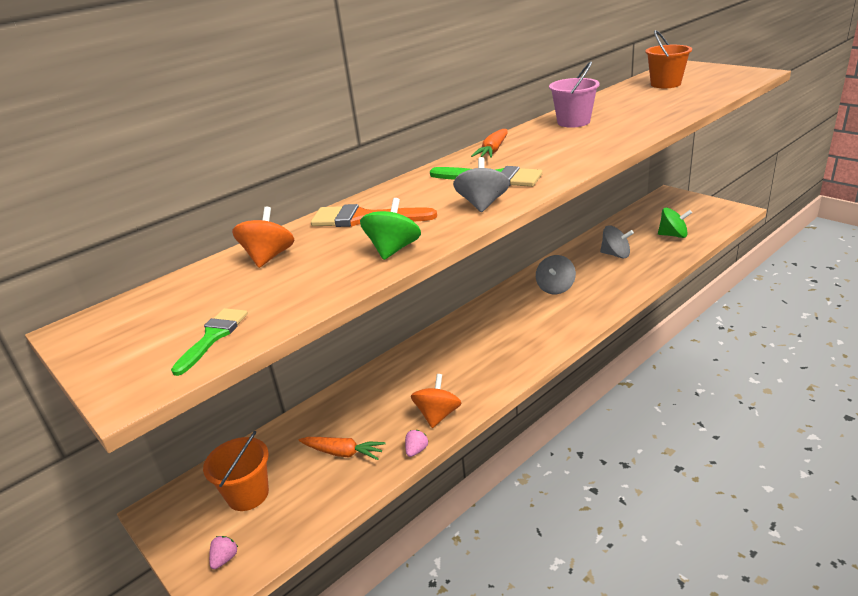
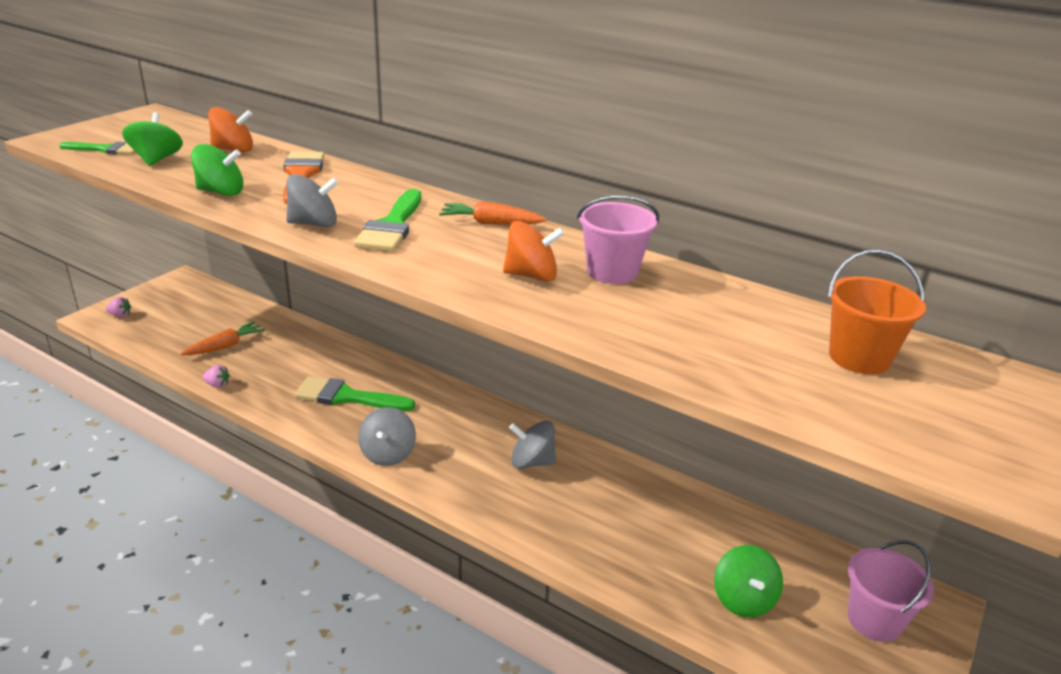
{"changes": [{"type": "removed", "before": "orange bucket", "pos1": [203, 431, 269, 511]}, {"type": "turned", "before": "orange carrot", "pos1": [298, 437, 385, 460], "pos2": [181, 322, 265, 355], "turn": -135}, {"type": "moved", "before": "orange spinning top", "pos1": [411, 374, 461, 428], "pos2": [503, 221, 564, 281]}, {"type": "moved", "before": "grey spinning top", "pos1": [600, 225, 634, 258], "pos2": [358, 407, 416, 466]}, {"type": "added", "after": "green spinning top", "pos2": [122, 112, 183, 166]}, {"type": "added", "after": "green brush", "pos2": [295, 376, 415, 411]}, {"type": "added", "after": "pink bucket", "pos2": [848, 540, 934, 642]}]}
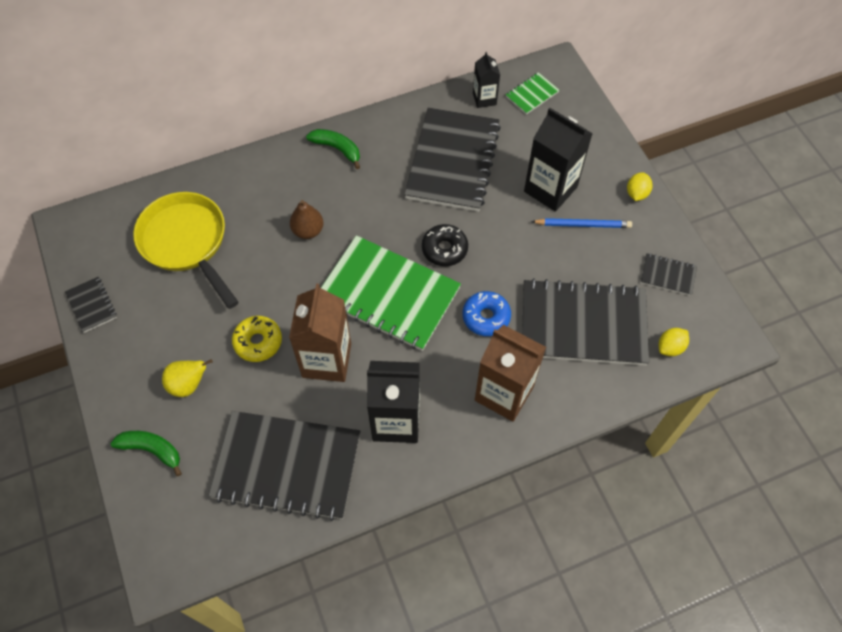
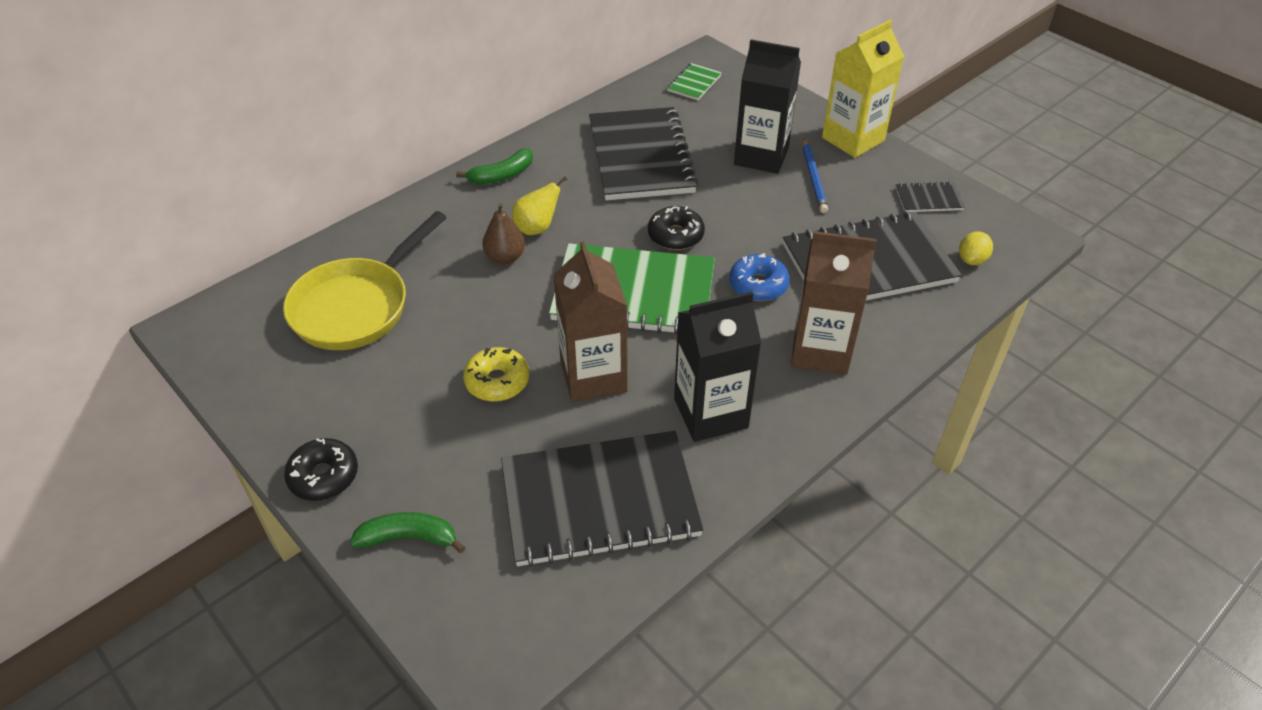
{"changes": [{"type": "removed", "before": "black notebook", "pos1": [65, 277, 117, 333]}, {"type": "turned", "before": "yellow pan", "pos1": [133, 192, 239, 309], "pos2": [283, 211, 447, 350], "turn": -90}, {"type": "moved", "before": "yellow pear", "pos1": [162, 359, 213, 397], "pos2": [512, 176, 567, 235]}, {"type": "turned", "before": "green banana", "pos1": [306, 129, 360, 169], "pos2": [456, 148, 533, 184], "turn": 135}, {"type": "removed", "before": "black carton", "pos1": [473, 52, 500, 108]}, {"type": "turned", "before": "blue pencil", "pos1": [531, 218, 632, 228], "pos2": [802, 138, 828, 213], "turn": 105}, {"type": "replaced", "before": "yellow lemon", "after": "yellow carton", "pos1": [627, 172, 652, 201], "pos2": [822, 19, 904, 158]}, {"type": "added", "after": "black donut", "pos2": [284, 438, 358, 501]}]}
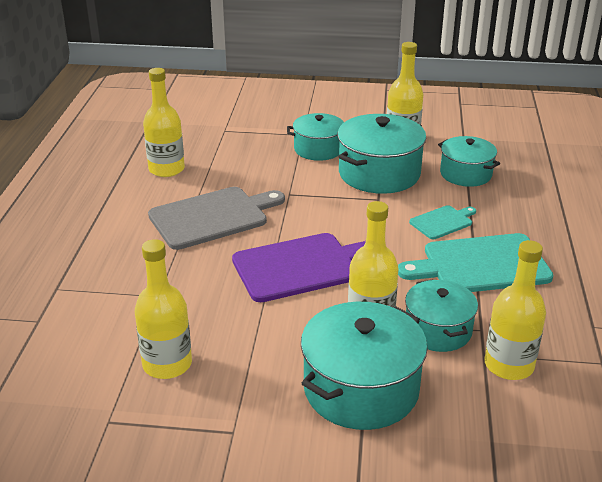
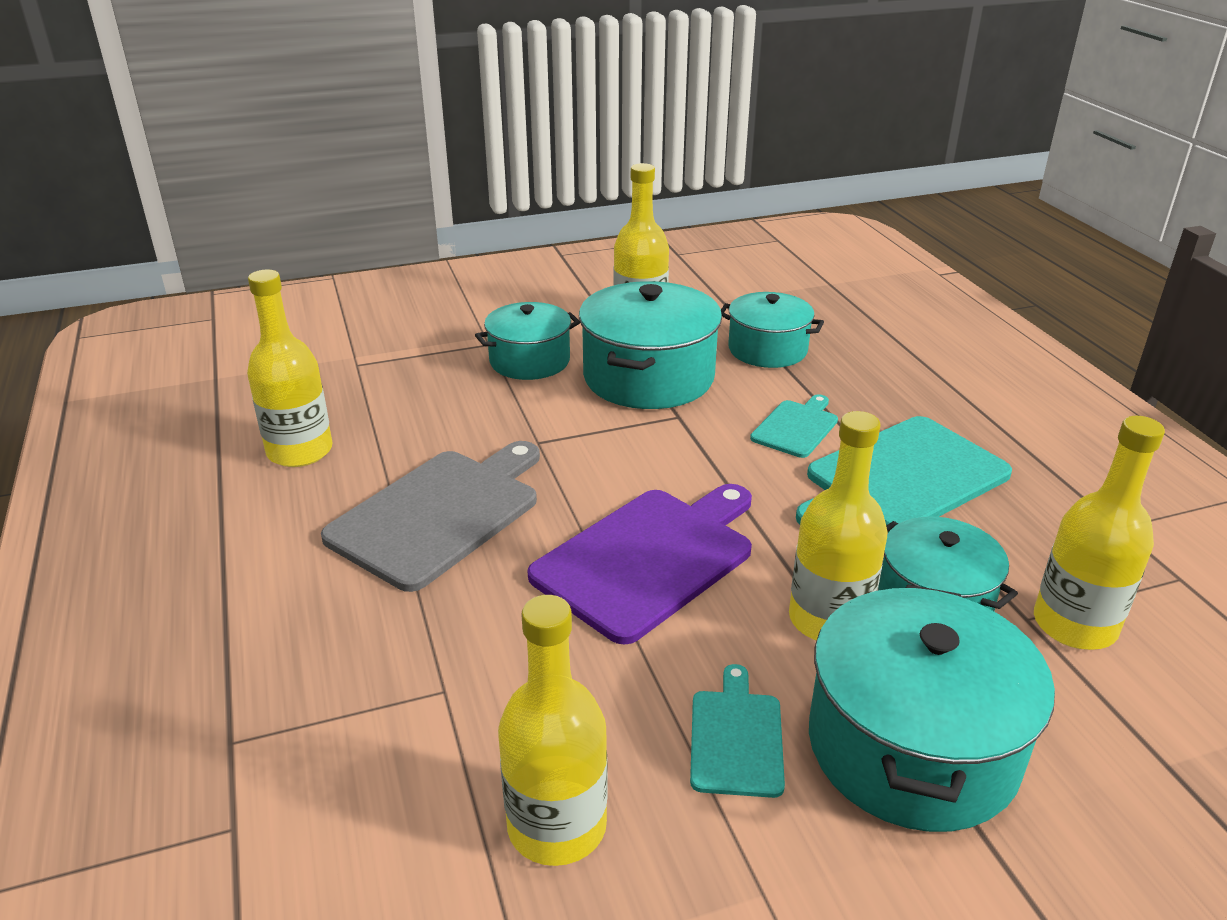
{"changes": [{"type": "added", "after": "turquoise cutting board", "pos2": [690, 664, 785, 798]}]}
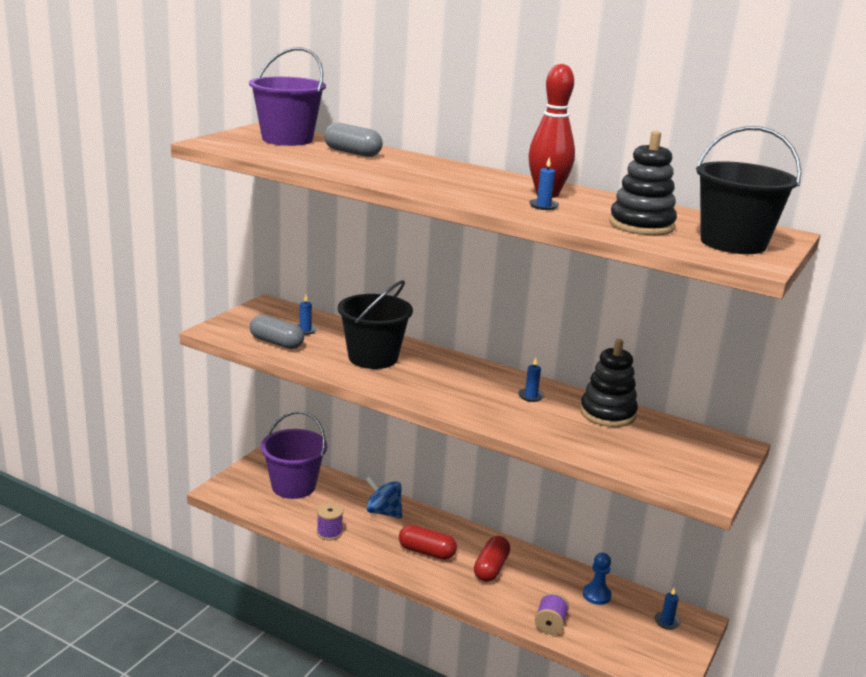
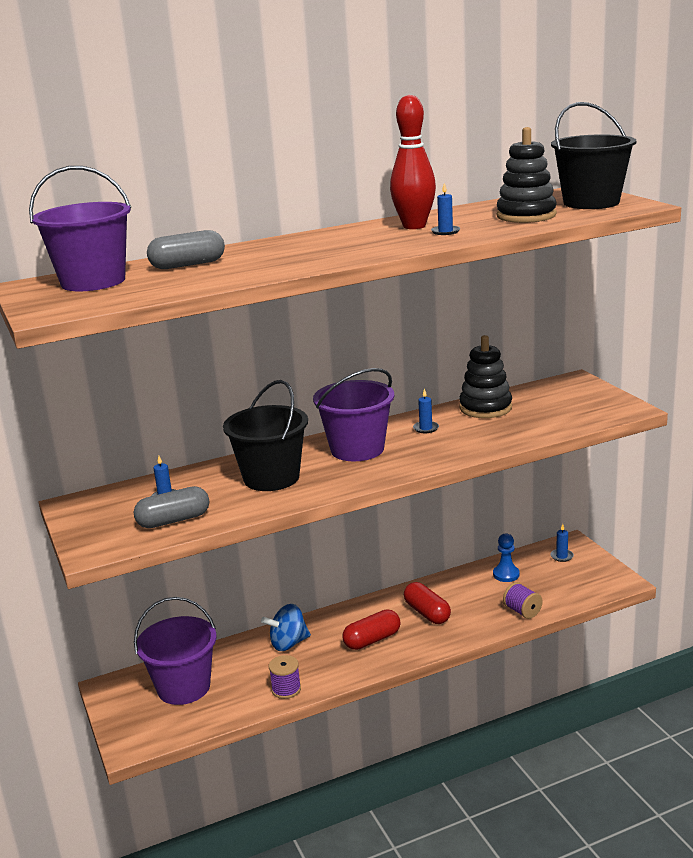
{"changes": [{"type": "added", "after": "purple bucket", "pos2": [313, 368, 394, 461]}]}
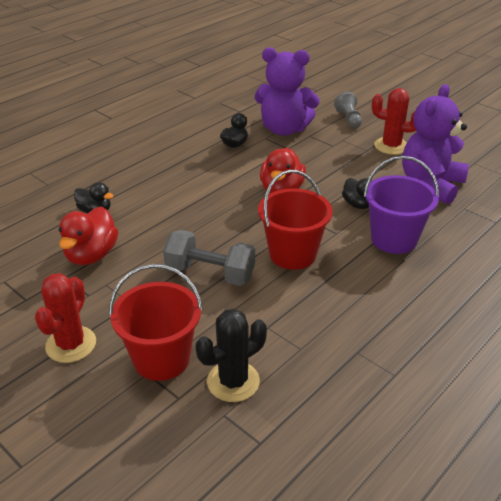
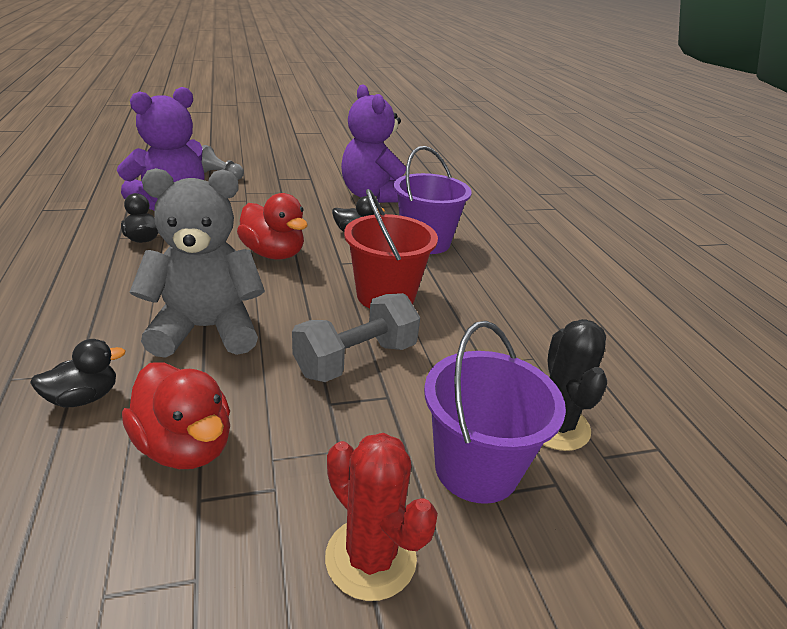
{"changes": [{"type": "recoloured", "before": "red bucket", "after": "purple bucket", "pos1": [109, 264, 203, 381], "pos2": [424, 321, 566, 504]}, {"type": "removed", "before": "red cactus", "pos1": [372, 88, 416, 155]}, {"type": "added", "after": "grey teddy bear", "pos2": [130, 168, 265, 358]}]}
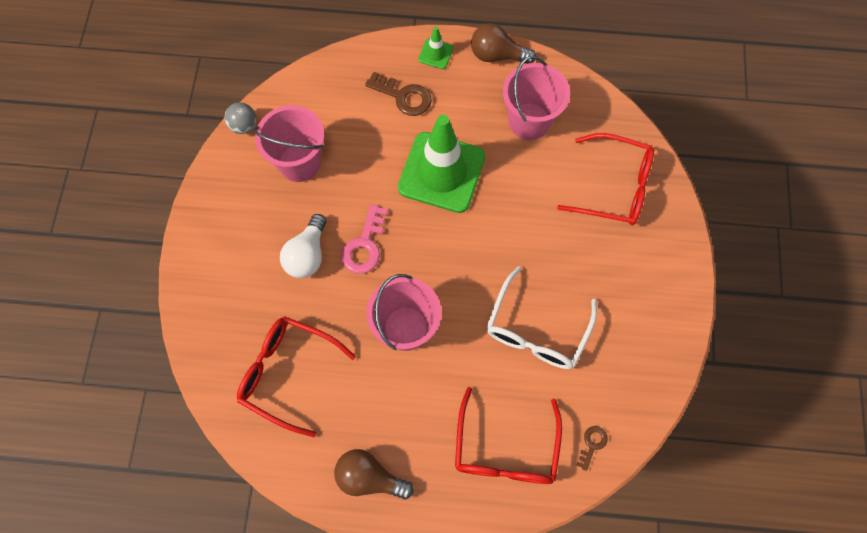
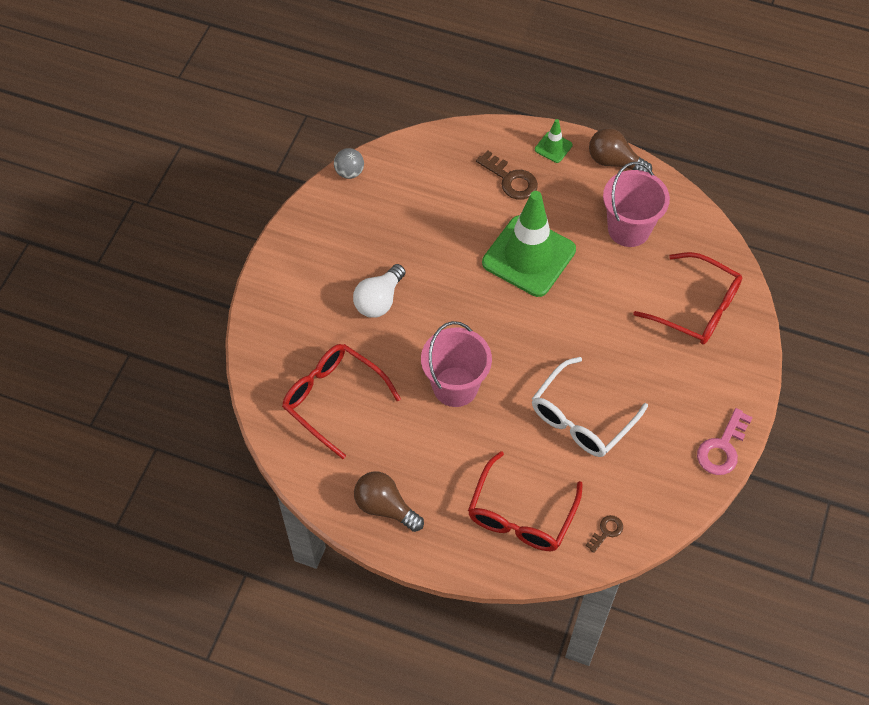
{"changes": [{"type": "removed", "before": "pink bucket", "pos1": [253, 105, 324, 182]}, {"type": "moved", "before": "pink key", "pos1": [341, 204, 388, 274], "pos2": [697, 408, 753, 475]}]}
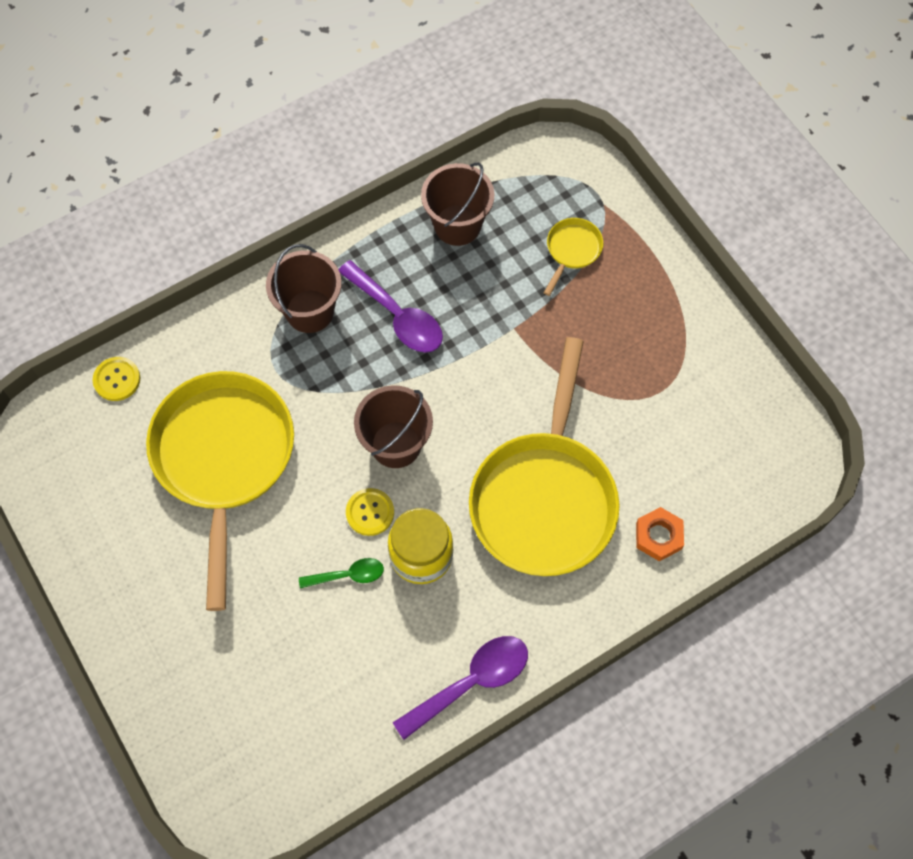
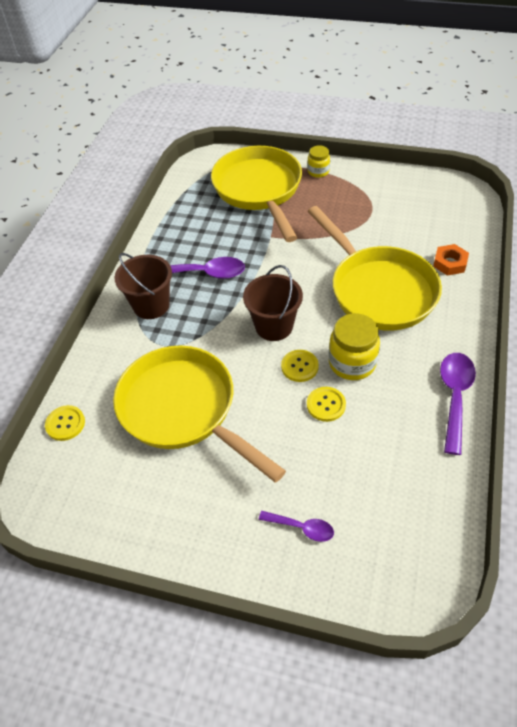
{"changes": [{"type": "replaced", "before": "green spoon", "after": "yellow button", "pos1": [299, 558, 384, 588], "pos2": [307, 387, 346, 422]}, {"type": "removed", "before": "brown bucket", "pos1": [421, 162, 494, 246]}, {"type": "resized", "before": "yellow pan", "pos1": [544, 218, 603, 296], "pos2": [211, 146, 302, 242], "scale": 2.43}, {"type": "added", "after": "purple spoon", "pos2": [259, 511, 334, 542]}, {"type": "added", "after": "yellow jar", "pos2": [307, 145, 330, 178]}]}
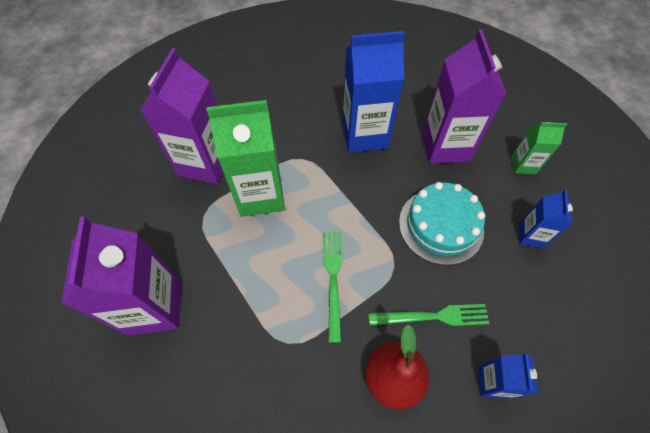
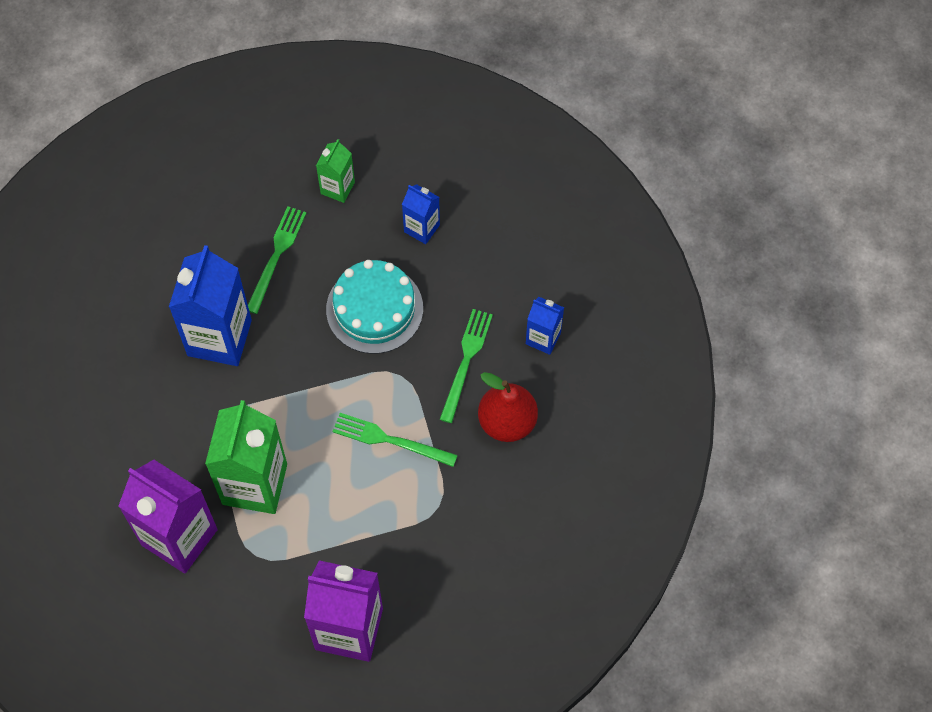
{"changes": [{"type": "replaced", "before": "purple carton", "after": "green fork", "pos1": [422, 29, 506, 164], "pos2": [248, 206, 306, 314]}]}
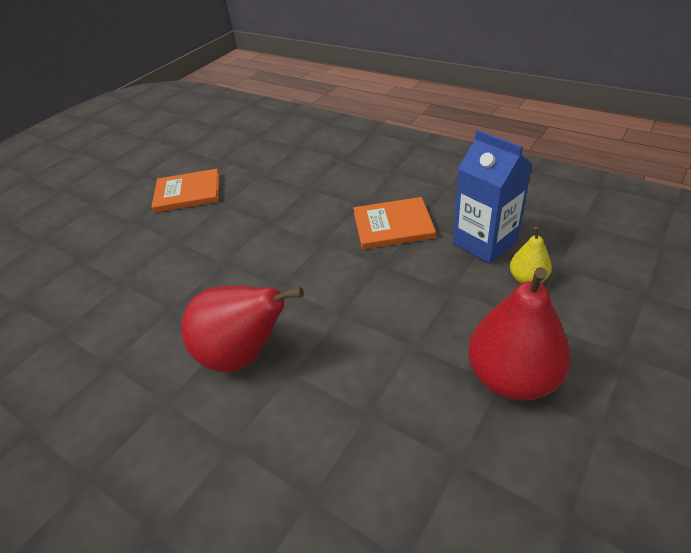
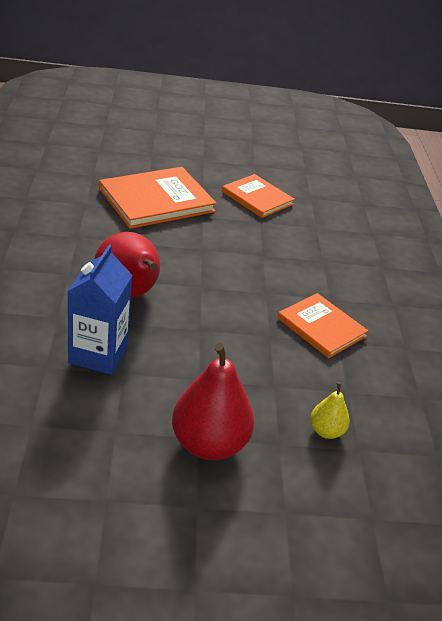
{"changes": [{"type": "moved", "before": "blue carton", "pos1": [453, 130, 532, 264], "pos2": [68, 245, 132, 375]}, {"type": "added", "after": "orange book", "pos2": [99, 167, 217, 229]}]}
